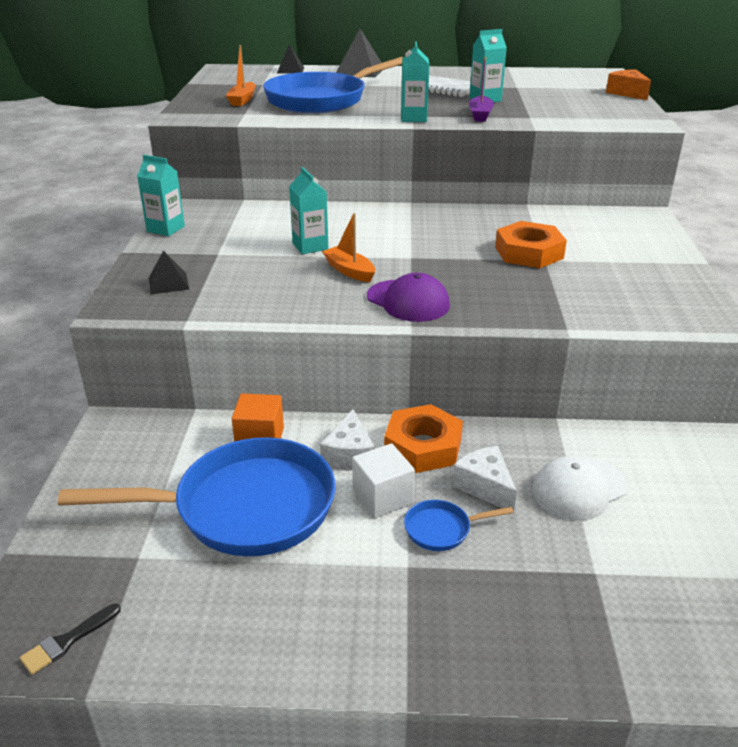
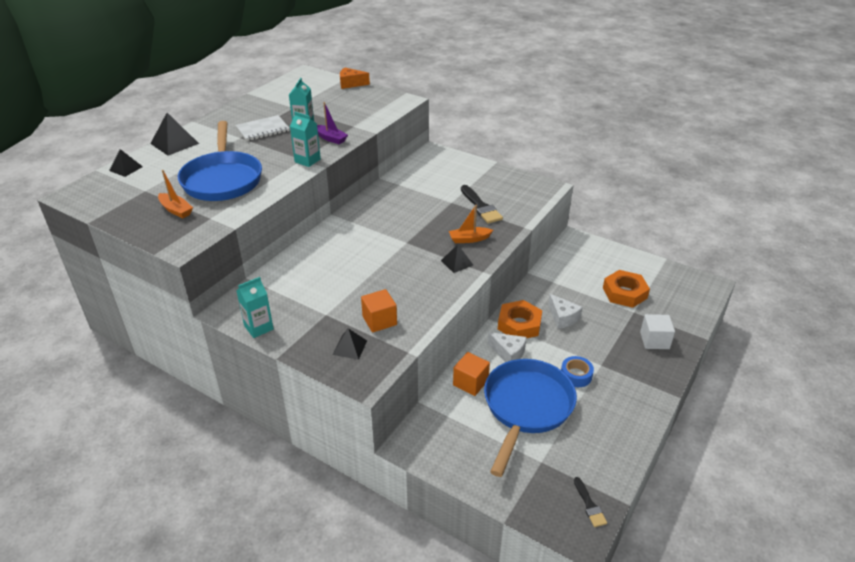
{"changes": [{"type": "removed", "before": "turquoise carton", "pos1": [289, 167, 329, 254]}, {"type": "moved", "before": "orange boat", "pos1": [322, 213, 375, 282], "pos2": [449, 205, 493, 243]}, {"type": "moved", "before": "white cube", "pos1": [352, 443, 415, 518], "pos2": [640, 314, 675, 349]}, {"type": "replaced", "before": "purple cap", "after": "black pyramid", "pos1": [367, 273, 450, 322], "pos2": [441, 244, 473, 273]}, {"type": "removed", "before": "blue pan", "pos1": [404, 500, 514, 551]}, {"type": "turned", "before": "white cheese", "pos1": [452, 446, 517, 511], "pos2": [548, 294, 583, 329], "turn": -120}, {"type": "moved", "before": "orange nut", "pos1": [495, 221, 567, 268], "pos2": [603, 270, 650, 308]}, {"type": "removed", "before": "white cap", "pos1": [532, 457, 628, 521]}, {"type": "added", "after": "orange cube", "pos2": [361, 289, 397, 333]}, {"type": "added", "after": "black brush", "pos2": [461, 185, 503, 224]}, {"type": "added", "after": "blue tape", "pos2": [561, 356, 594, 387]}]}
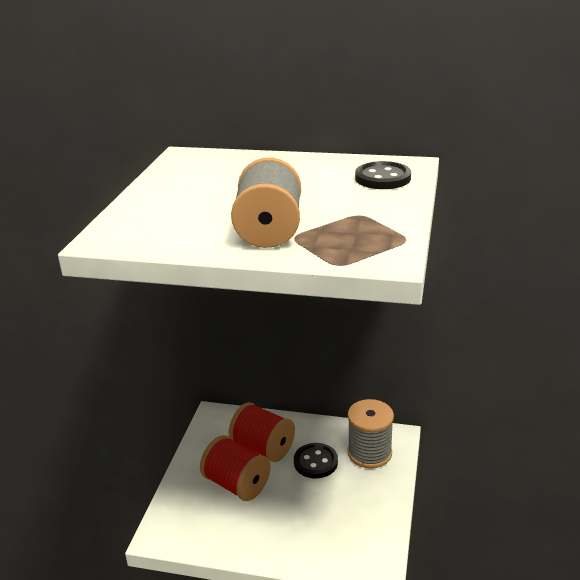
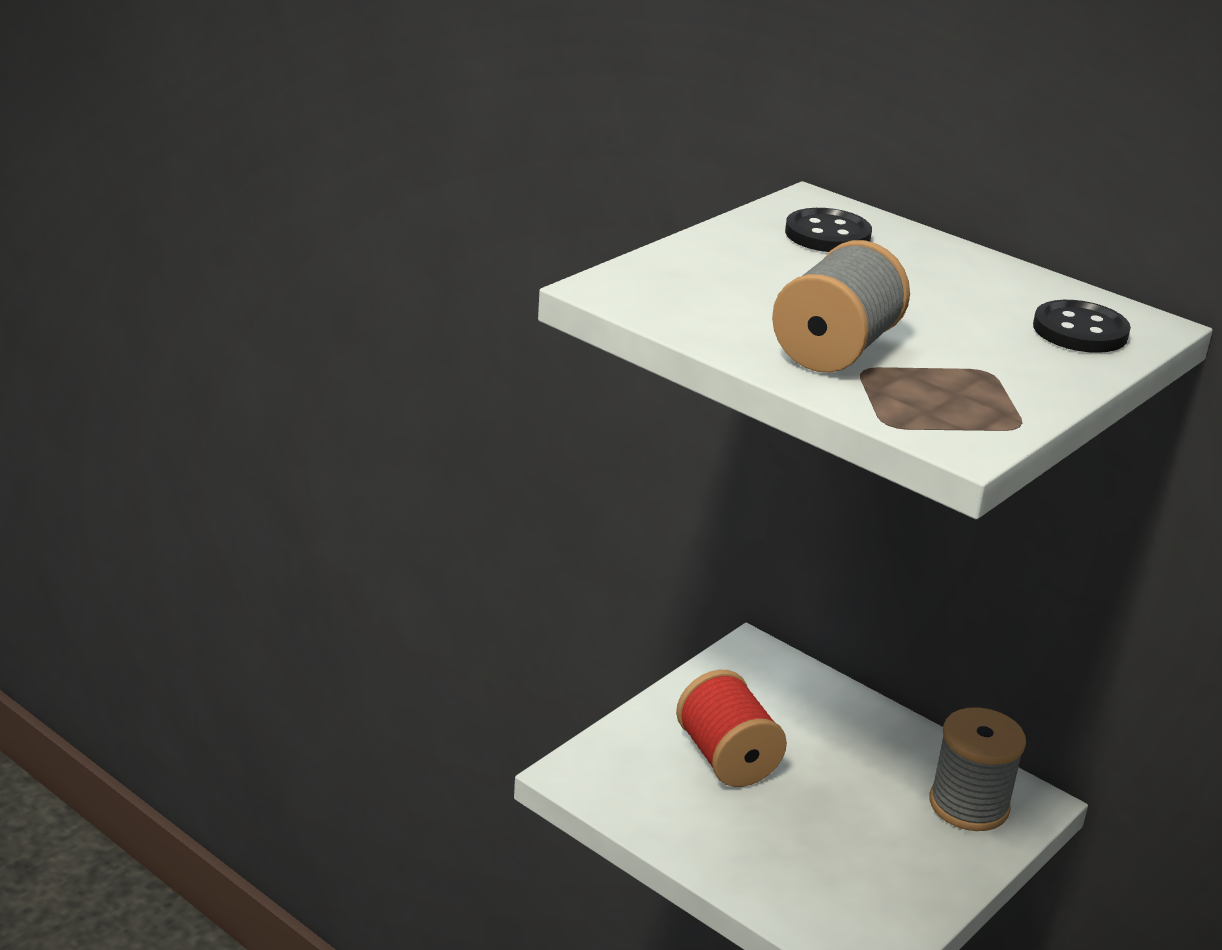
{"changes": [{"type": "removed", "before": "red spool", "pos1": [229, 402, 295, 462]}, {"type": "moved", "before": "black button", "pos1": [294, 443, 338, 478], "pos2": [785, 208, 872, 252]}]}
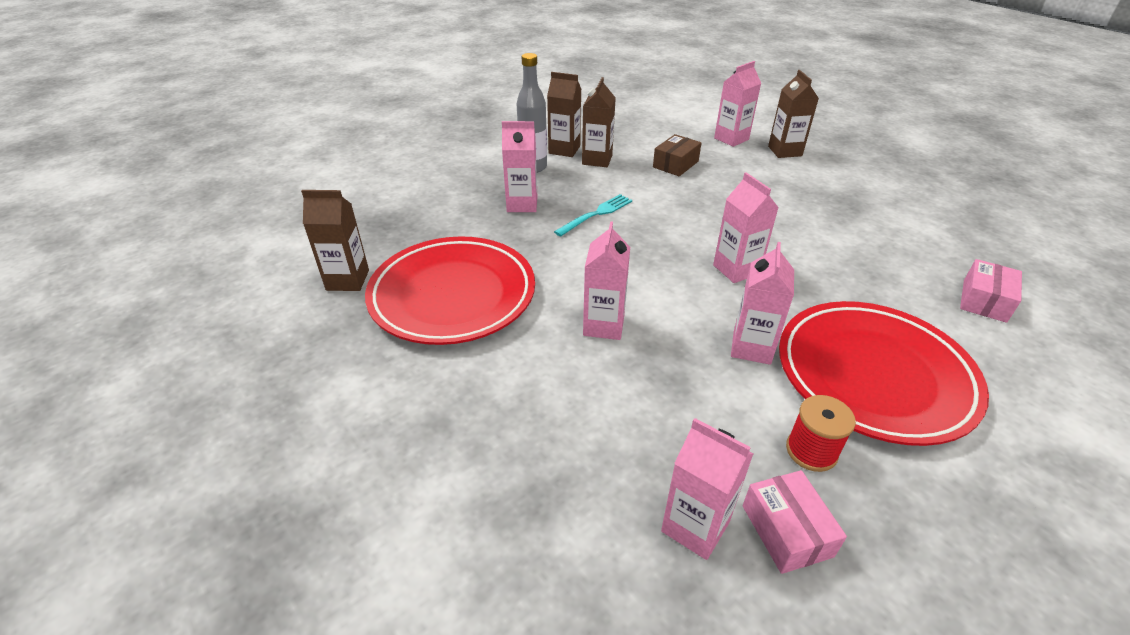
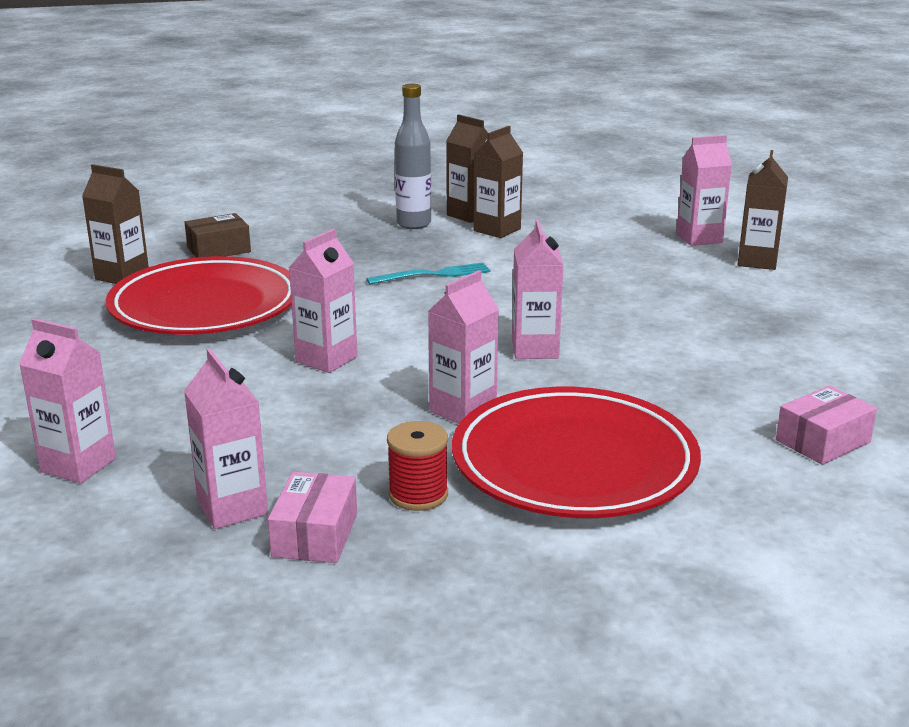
{"changes": [{"type": "moved", "before": "pink carton", "pos1": [502, 121, 537, 212], "pos2": [19, 318, 116, 483]}, {"type": "moved", "before": "brown box", "pos1": [653, 134, 701, 176], "pos2": [185, 213, 251, 258]}]}
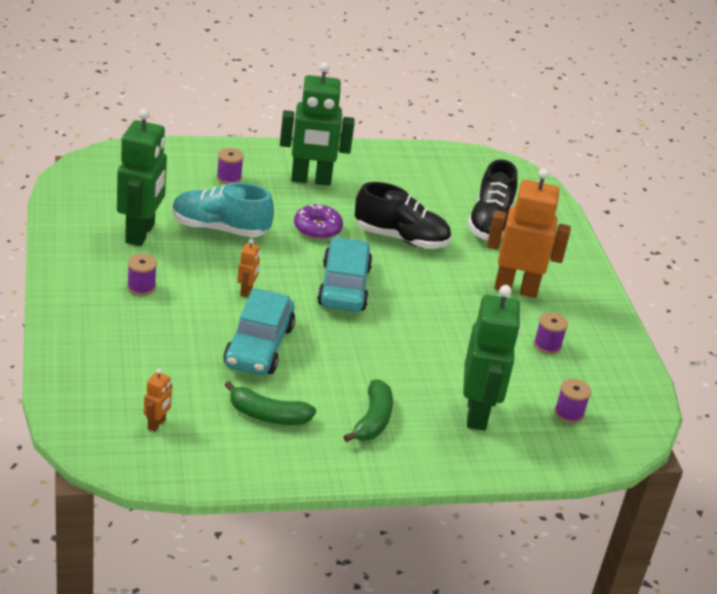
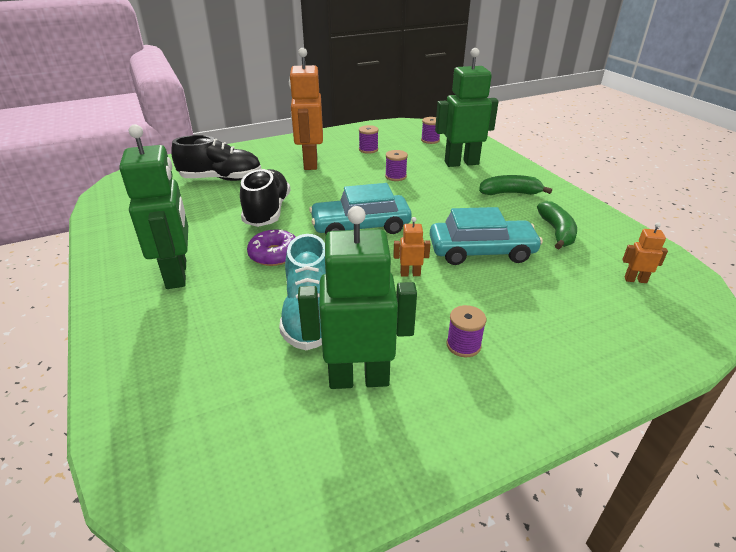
{"changes": [{"type": "moved", "before": "purple spool", "pos1": [217, 148, 244, 184], "pos2": [385, 150, 408, 181]}]}
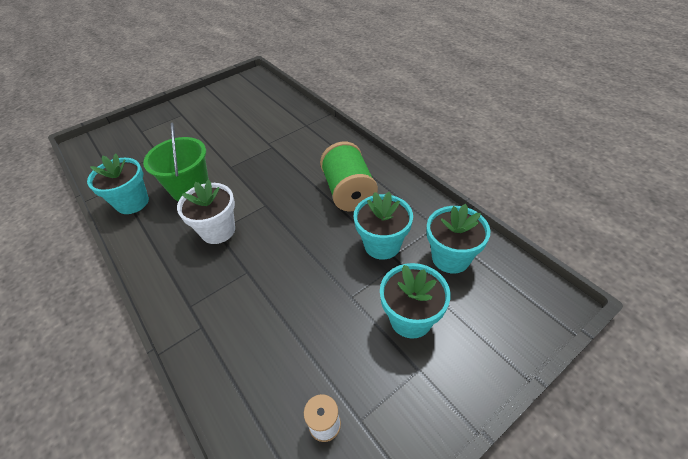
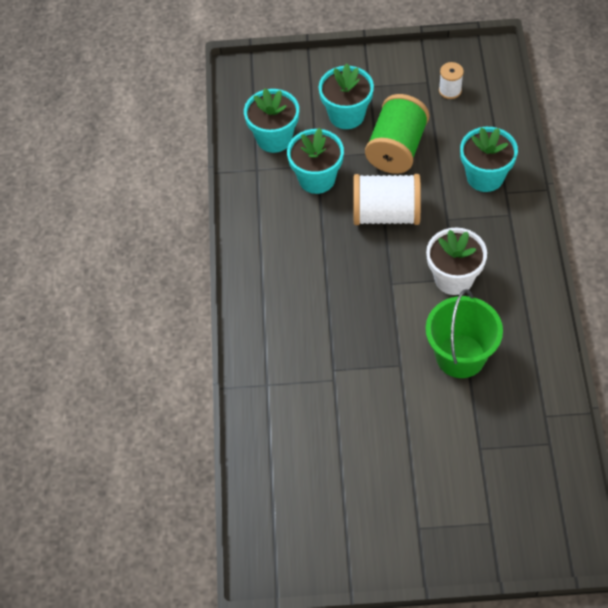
{"changes": [{"type": "moved", "before": "turquoise flower pot", "pos1": [87, 153, 149, 214], "pos2": [460, 127, 518, 192]}, {"type": "moved", "before": "green spool", "pos1": [320, 142, 378, 211], "pos2": [365, 94, 429, 174]}, {"type": "added", "after": "white spool", "pos2": [353, 174, 421, 225]}]}
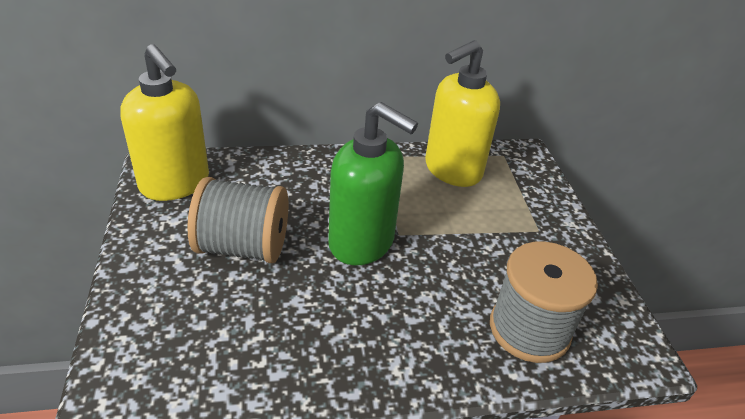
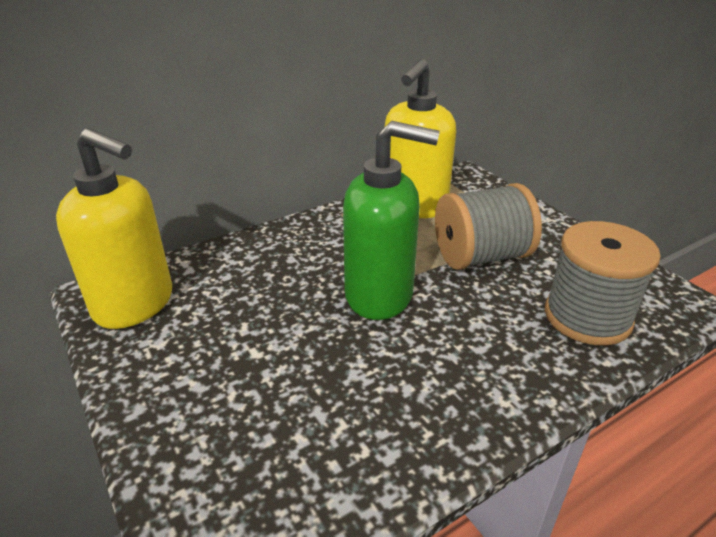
{"changes": [{"type": "moved", "before": "grey spool", "pos1": [187, 177, 288, 263], "pos2": [435, 183, 542, 270]}]}
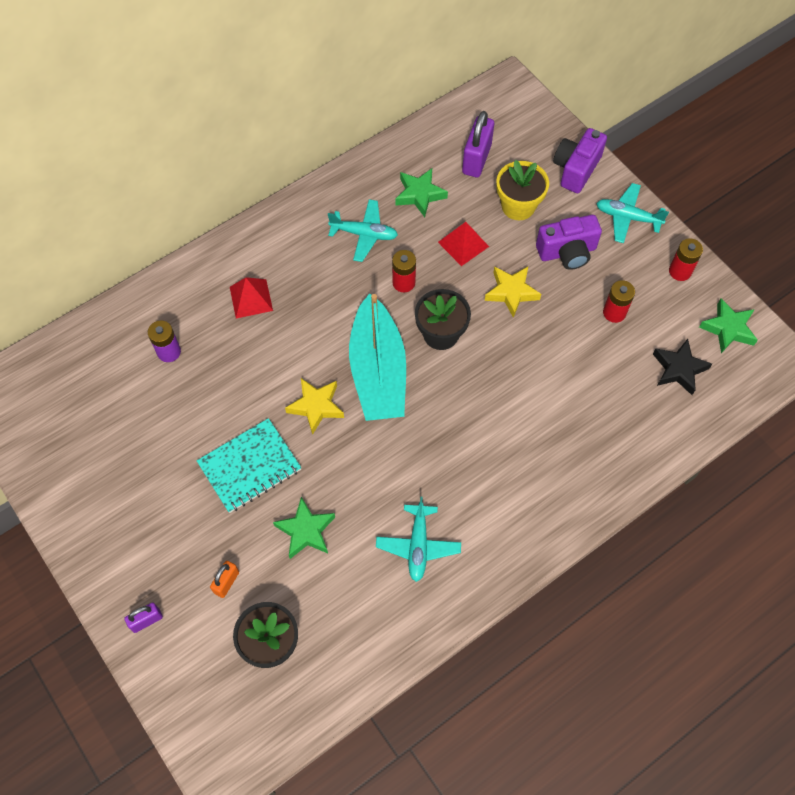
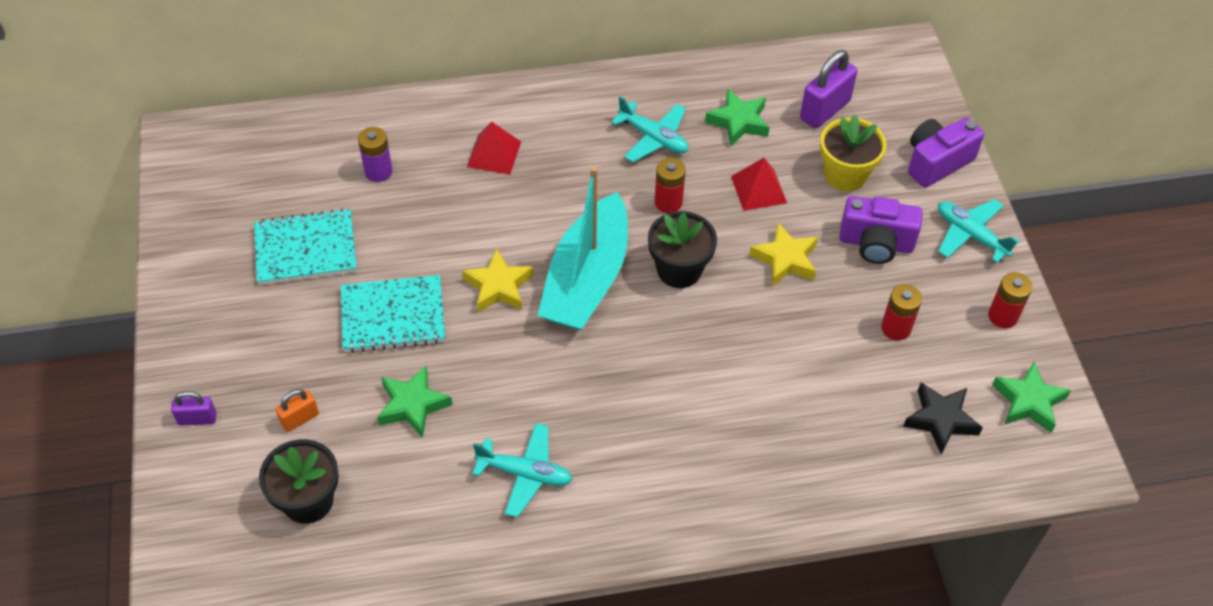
{"changes": [{"type": "turned", "before": "turquoise plane", "pos1": [376, 497, 461, 582], "pos2": [472, 423, 572, 518], "turn": -105}, {"type": "added", "after": "turquoise notebook", "pos2": [254, 208, 357, 285]}]}
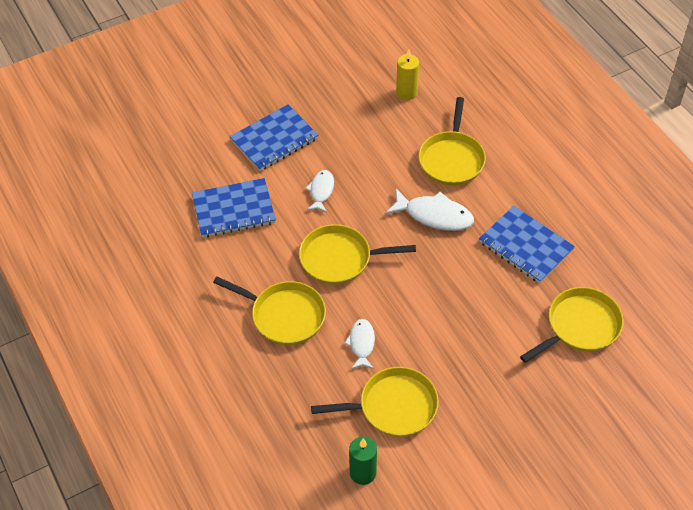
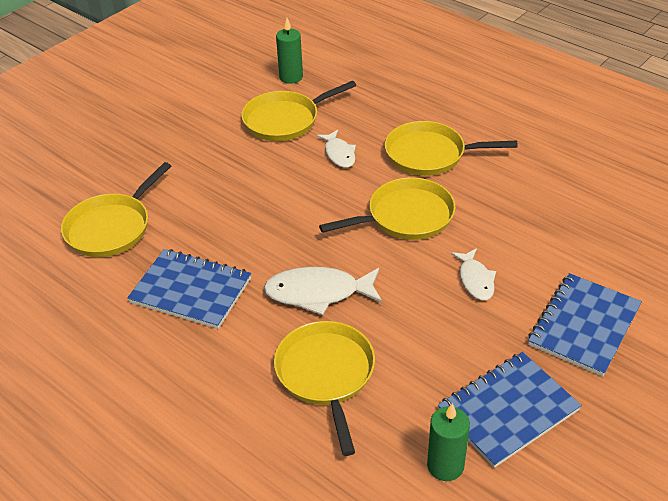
{"changes": [{"type": "moved", "before": "blue notebook", "pos1": [192, 178, 276, 238], "pos2": [438, 352, 582, 468]}, {"type": "recoloured", "before": "yellow candle", "after": "green candle", "pos1": [396, 49, 419, 100], "pos2": [427, 403, 470, 481]}]}
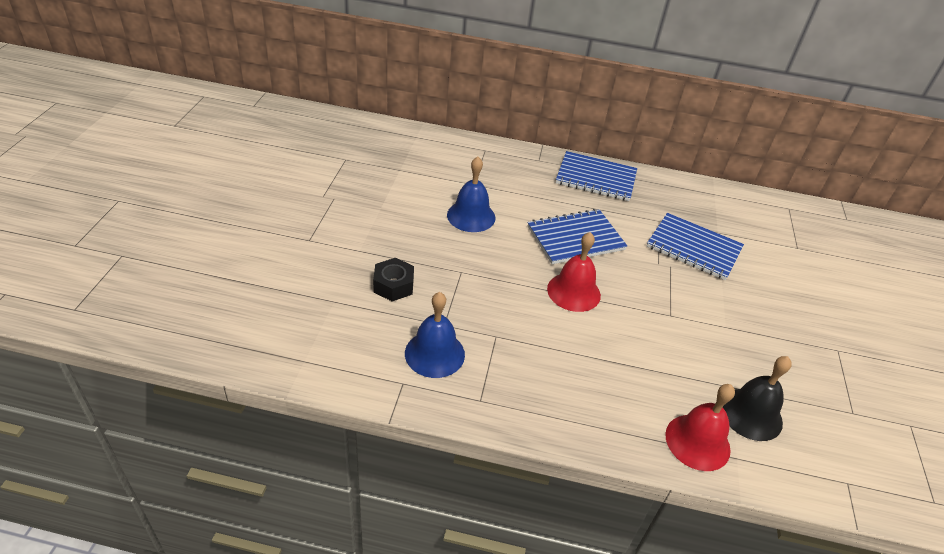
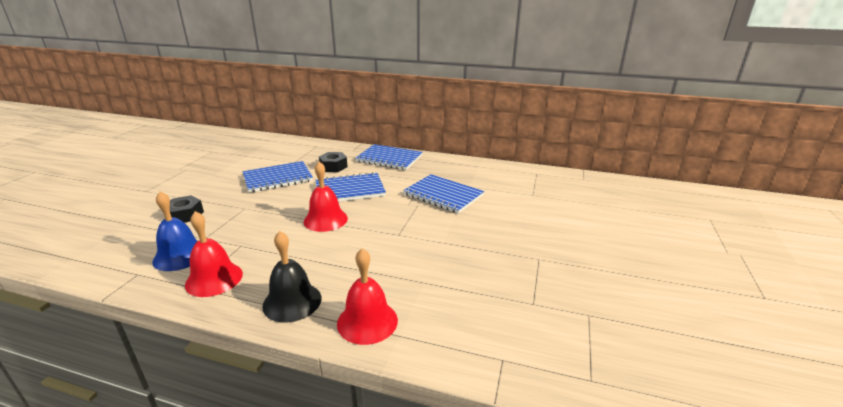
{"changes": [{"type": "replaced", "before": "blue bell", "after": "blue notebook", "pos1": [447, 157, 495, 232], "pos2": [243, 161, 313, 193]}, {"type": "moved", "before": "black bell", "pos1": [722, 356, 792, 441], "pos2": [262, 231, 321, 323]}, {"type": "added", "after": "red bell", "pos2": [185, 211, 243, 297]}, {"type": "added", "after": "black nut", "pos2": [319, 152, 348, 172]}]}
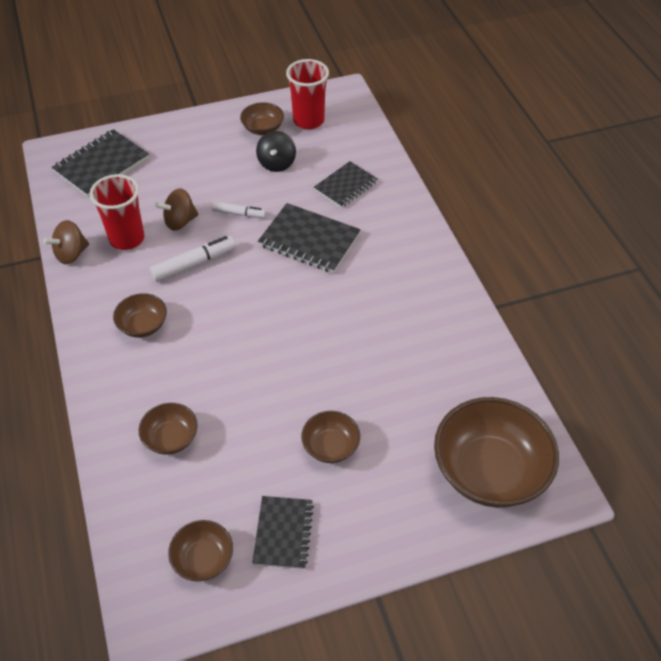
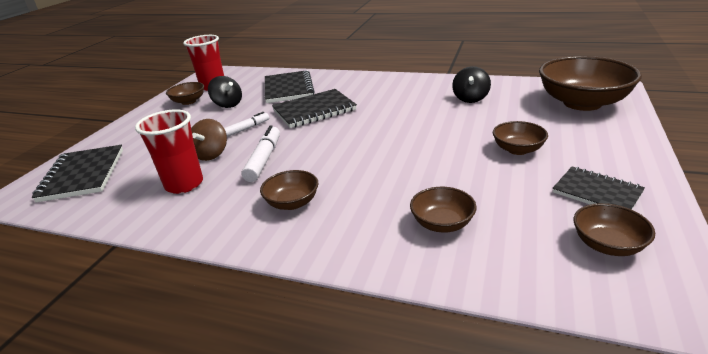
{"changes": [{"type": "removed", "before": "brown spinning top", "pos1": [43, 220, 89, 264]}, {"type": "resized", "before": "black notebook", "pos1": [314, 161, 378, 208], "pos2": [265, 70, 315, 103], "scale": 1.5}, {"type": "added", "after": "black spinning top", "pos2": [452, 66, 491, 103]}]}
